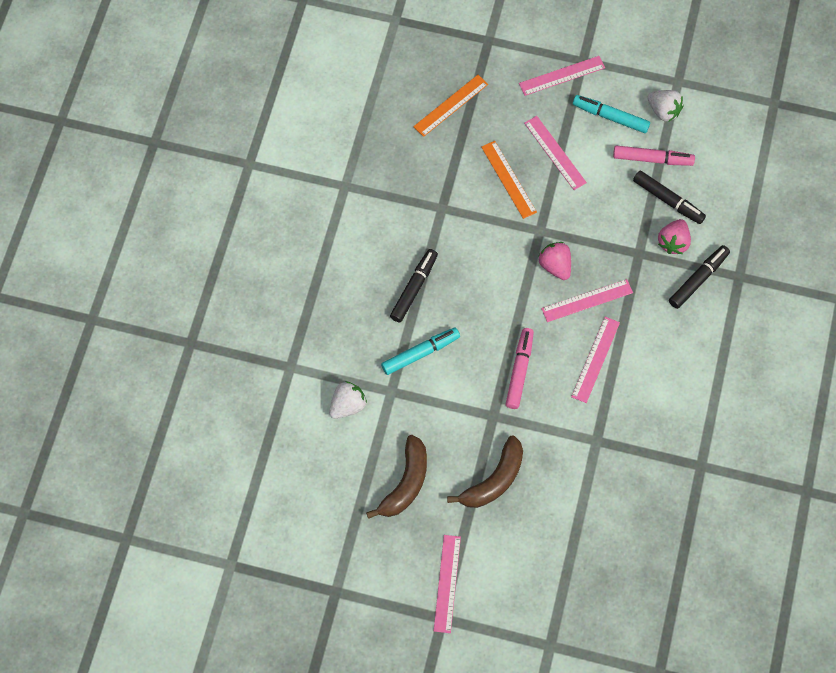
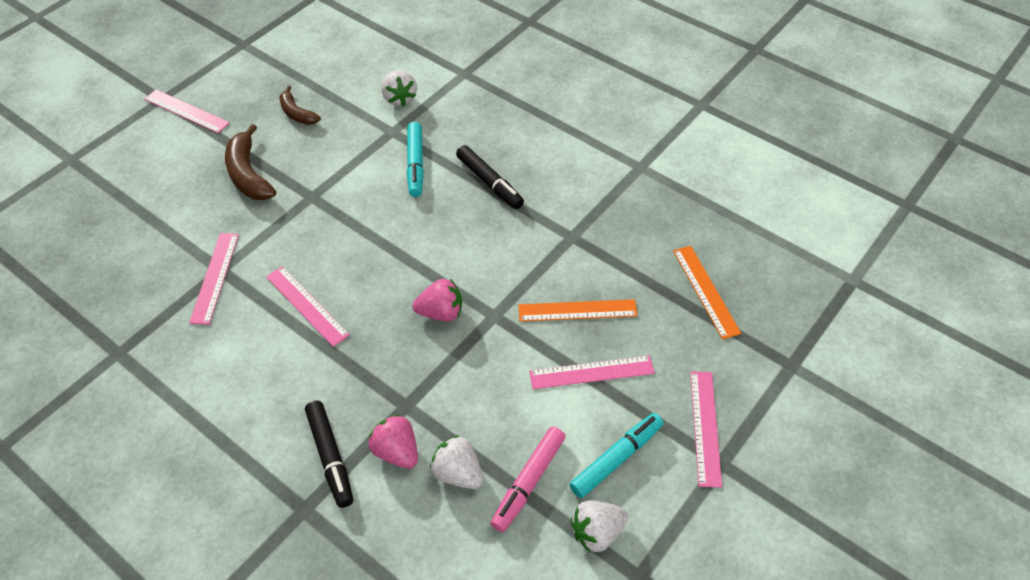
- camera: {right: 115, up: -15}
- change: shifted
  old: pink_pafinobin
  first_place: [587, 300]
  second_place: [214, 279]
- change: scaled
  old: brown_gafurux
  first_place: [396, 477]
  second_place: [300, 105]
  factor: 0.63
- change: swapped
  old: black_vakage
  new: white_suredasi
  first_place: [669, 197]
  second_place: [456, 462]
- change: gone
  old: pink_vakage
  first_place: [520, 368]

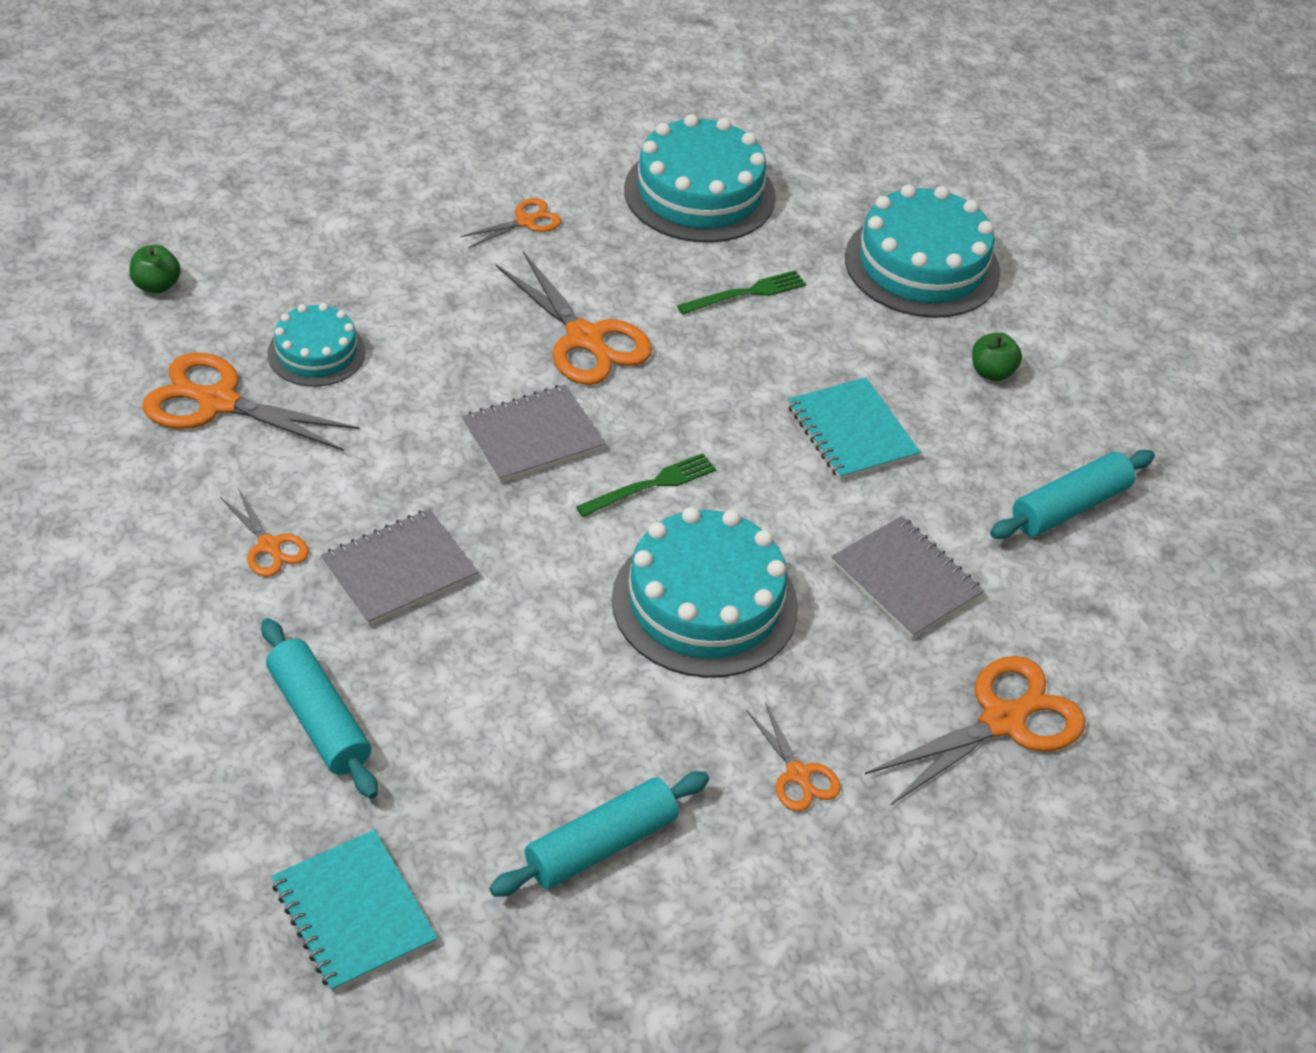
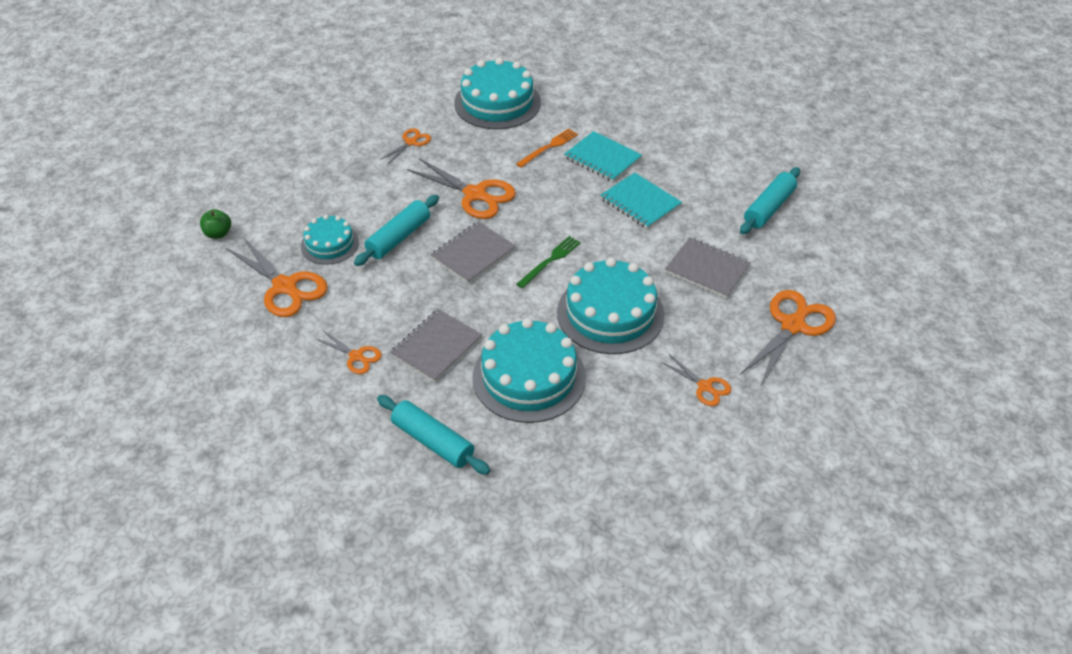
- camera: {right: -15, up: 0}
- change: rotated
  old: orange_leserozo
  first_place: [251, 402]
  second_place: [277, 277]
  degrees: -135
- change: shifted
  old: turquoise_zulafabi
  first_place: [599, 834]
  second_place: [396, 230]
- change: shifted
  old: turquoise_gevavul
  first_place: [922, 251]
  second_place: [529, 370]
- change: repainted
  old: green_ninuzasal
  new: orange_ninuzasal
  first_place: [741, 292]
  second_place: [547, 148]
- change: shifted
  old: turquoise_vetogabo
  first_place: [354, 911]
  second_place: [603, 156]
- change: gone
  old: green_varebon
  first_place: [997, 357]

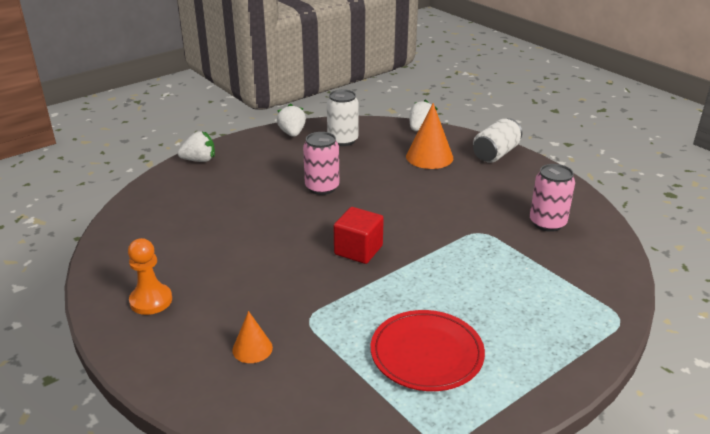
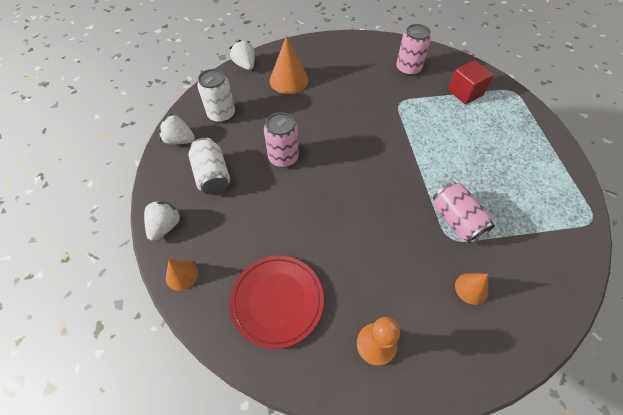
- camera: {right: -60, up: 25}
- change: new
  new: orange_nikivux
  second_place: [182, 275]
- change: shifted
  old: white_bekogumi
  first_place: [497, 140]
  second_place: [209, 166]
- change: shifted
  old: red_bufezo
  first_place: [428, 350]
  second_place: [276, 302]
- change: new
  new: pink_bekogumi
  second_place: [464, 213]
- change: shifted
  old: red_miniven
  first_place: [359, 235]
  second_place: [471, 82]

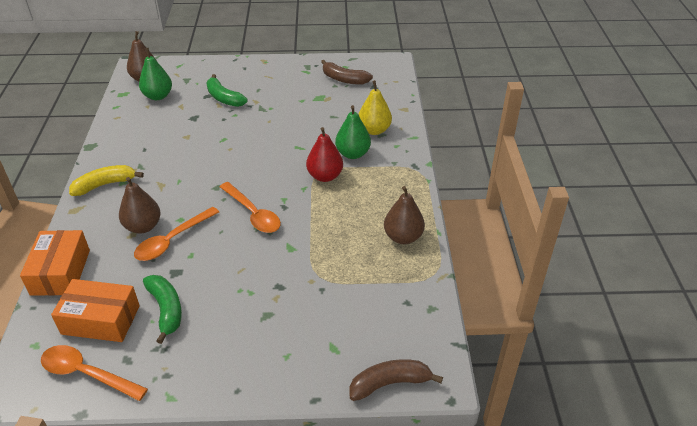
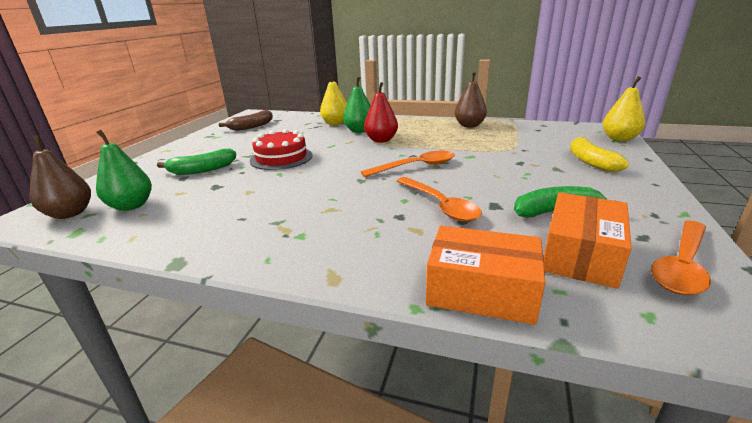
- camera: {right: -70, up: -15}
- change: new
  new: red_gevavul
  second_place: [281, 149]
- change: shifted
  old: yellow_gafurux
  first_place: [106, 180]
  second_place: [599, 154]
- change: swapped
  old: brown_gafurux
  new: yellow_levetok
  first_place: [396, 380]
  second_place: [624, 108]
- change: gone
  old: brown_levetok
  first_place: [140, 205]

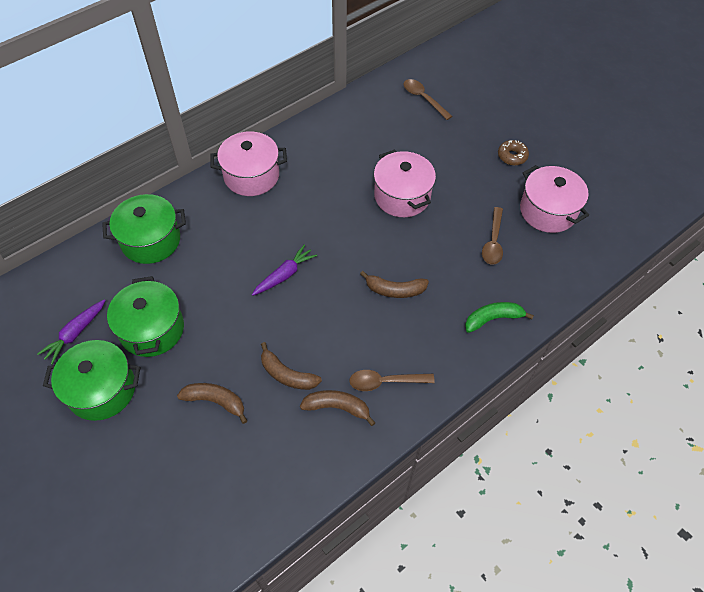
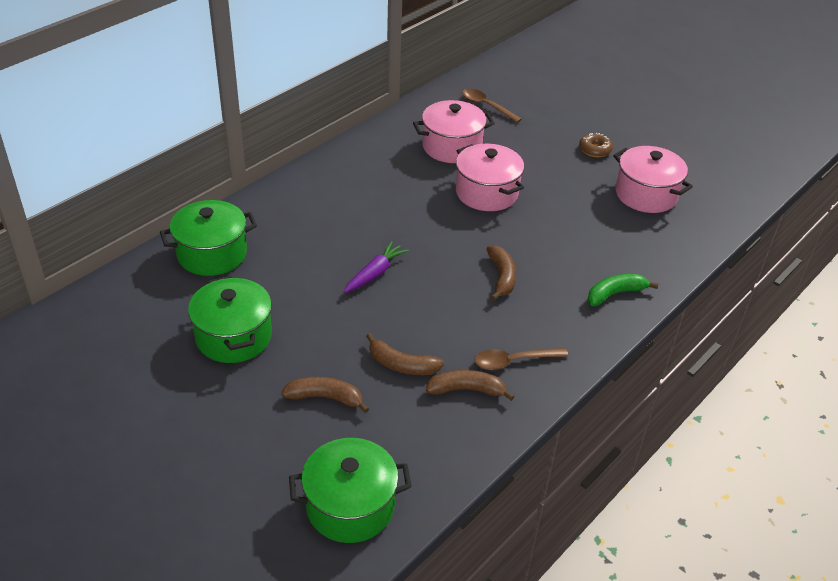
- camera: {right: -10, up: -15}
- change: shifted
  old: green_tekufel
  first_place: [91, 380]
  second_place: [350, 490]
- change: shifted
  old: pink_tekufel
  first_place: [248, 163]
  second_place: [454, 131]
- change: rotated
  old: brown_gafurux
  first_place: [394, 284]
  second_place: [501, 273]
  degrees: -90
- change: gone
  old: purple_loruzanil
  first_place: [71, 332]
- change: gone
  old: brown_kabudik
  first_place: [492, 236]

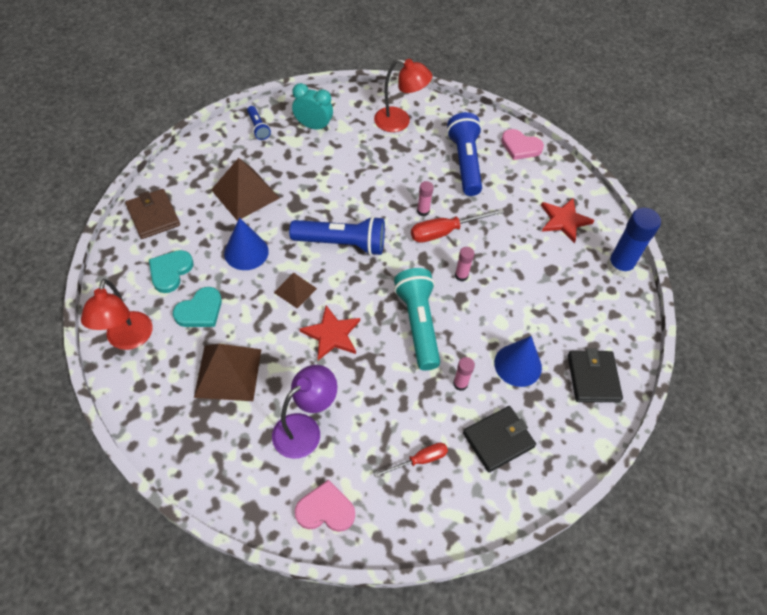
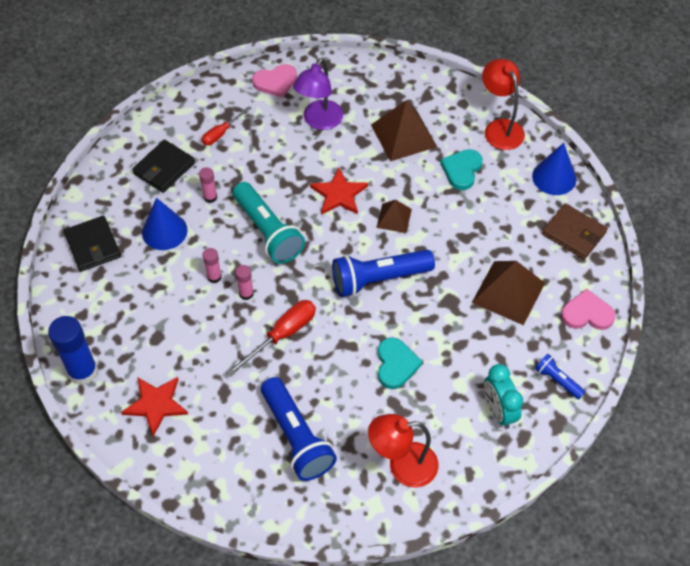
- camera: {right: 160, up: 0}
- change: shifted
  old: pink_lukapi
  first_place: [425, 198]
  second_place: [212, 265]
- change: shifted
  old: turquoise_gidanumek
  first_place: [171, 271]
  second_place: [400, 363]
- change: rotated
  old: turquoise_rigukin
  first_place: [312, 107]
  second_place: [503, 396]
  degrees: 75
- change: shifted
  old: blue_nikivux
  first_place: [246, 243]
  second_place: [554, 169]
- change: shifted
  old: pink_gidanumek
  first_place: [522, 144]
  second_place: [588, 309]

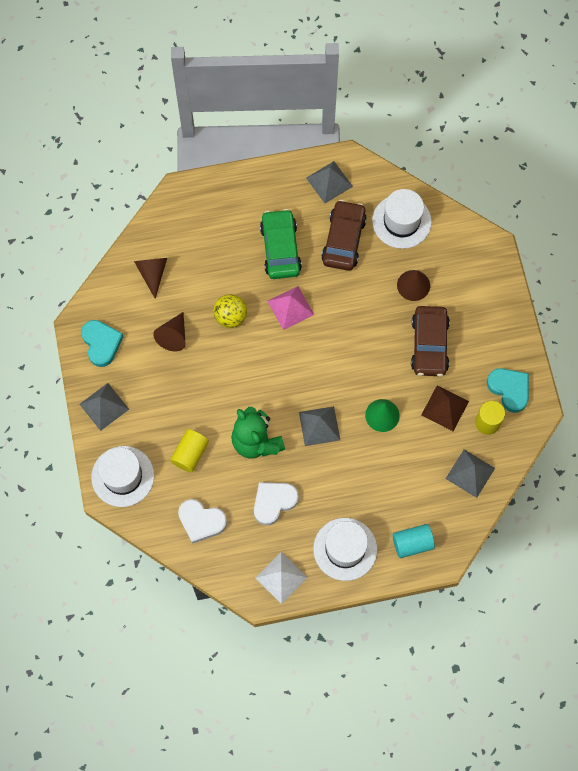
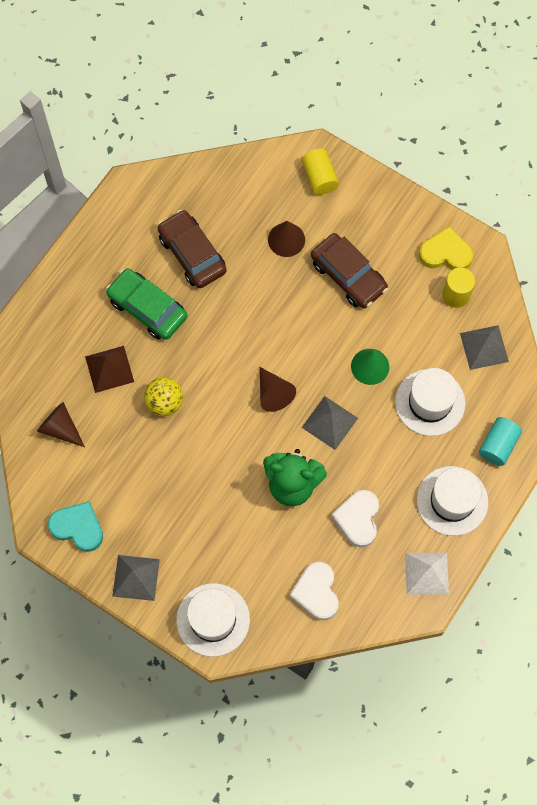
- camera: {right: -45, up: 0}
- change: shifted
  old: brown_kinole
  first_place: [445, 408]
  second_place: [109, 369]
- change: shifted
  old: brown_nikivux
  first_place: [169, 331]
  second_place: [278, 389]
- change: rotated
  old: white_gidanumek
  first_place: [202, 521]
  second_place: [314, 591]
  degrees: 105
- change: shifted
  old: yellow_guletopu
  first_place: [189, 450]
  second_place: [320, 172]
- change: shifted
  old: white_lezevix
  first_place: [402, 219]
  second_place: [430, 402]
- change: repainted
  old: turquoise_gidanumek
  new: yellow_gidanumek
  first_place: [508, 390]
  second_place: [446, 248]
- change: gone
  old: pink_kinole
  first_place: [290, 308]
- change: gone
  old: grey_kinole
  first_place: [329, 182]

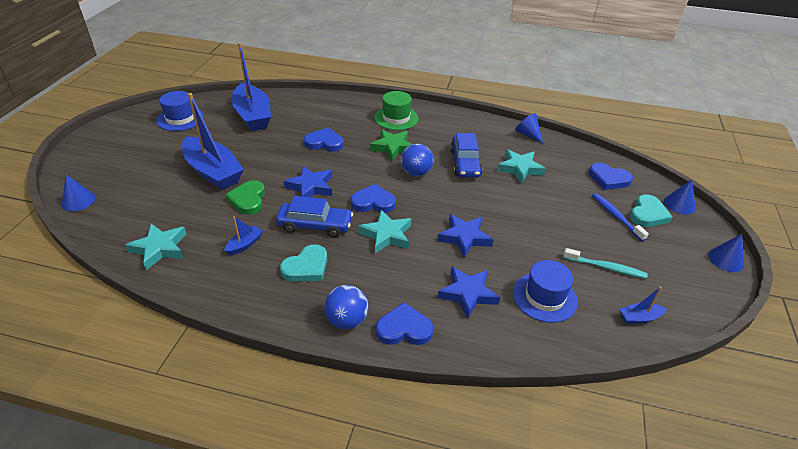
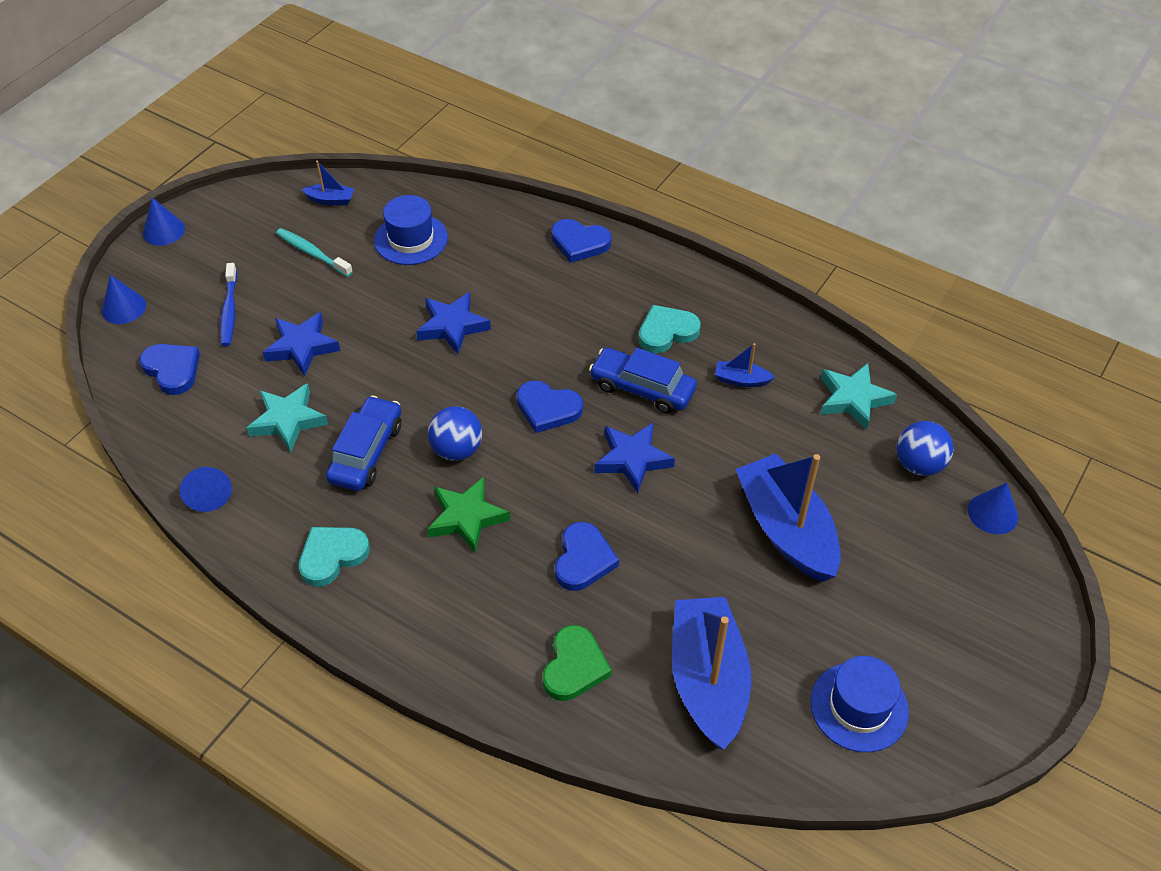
- camera: {right: -160, up: 10}
- change: shifted
  old: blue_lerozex
  first_place: [469, 292]
  second_place: [302, 344]
- change: shifted
  old: turquoise_gidanumek
  first_place: [651, 211]
  second_place: [334, 557]
- change: shifted
  old: green_gidanumek
  first_place: [245, 197]
  second_place: [577, 663]
- change: rotated
  old: blue_gidanumek
  first_place: [324, 140]
  second_place: [587, 556]
  degrees: -105
- change: rotated
  old: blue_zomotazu
  first_place: [243, 235]
  second_place: [744, 365]
  degrees: 45
- change: shifted
  old: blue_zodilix
  first_place: [346, 307]
  second_place: [925, 448]
- change: gone
  old: turquoise_lerozex
  first_place: [384, 231]
- change: gone
  old: green_lezevix
  first_place: [396, 110]

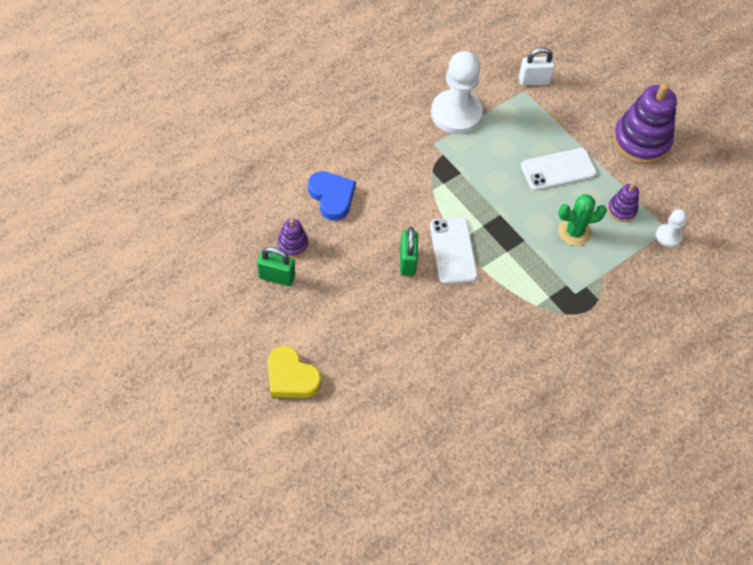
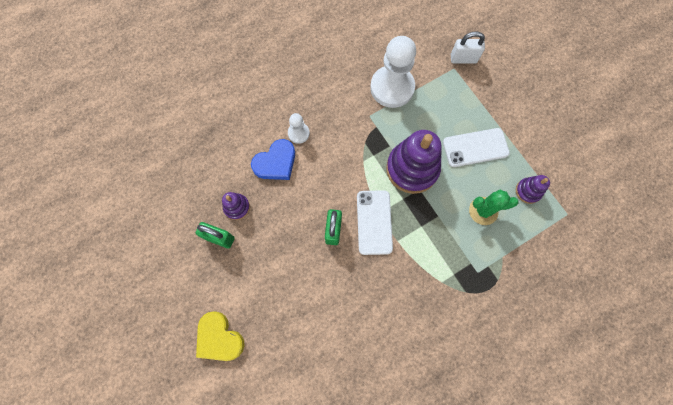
- camera: {right: 10, up: 15}
- change: rotated
  old: blue_gidanumek
  first_place: [332, 196]
  second_place: [273, 159]
  degrees: 75
- change: shifted
  old: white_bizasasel
  first_place: [671, 228]
  second_place: [299, 128]
- change: shifted
  old: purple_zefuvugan
  first_place: [645, 123]
  second_place: [414, 162]

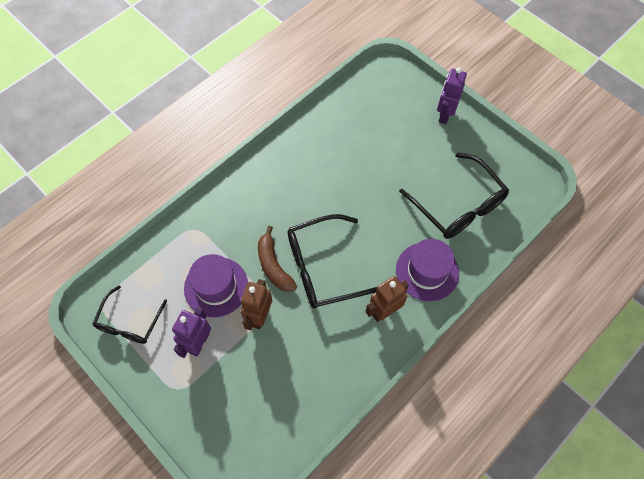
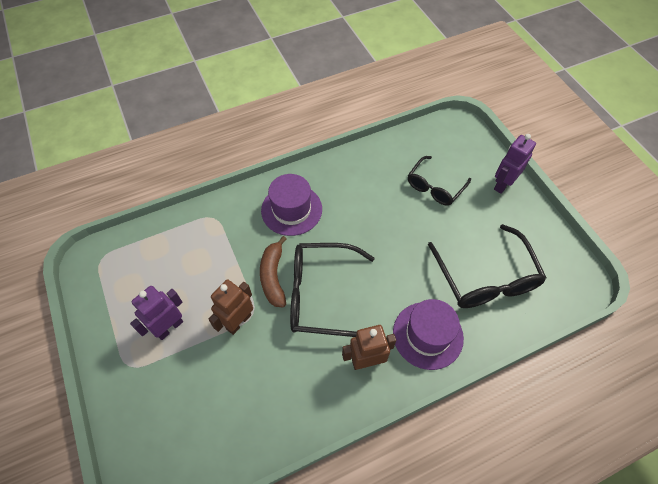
- camera: {right: 20, up: -5}
- change: shifted
  old: purple_lezevix
  first_place: [216, 285]
  second_place: [291, 205]
- change: shifted
  old: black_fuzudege
  first_place: [130, 314]
  second_place: [439, 181]

